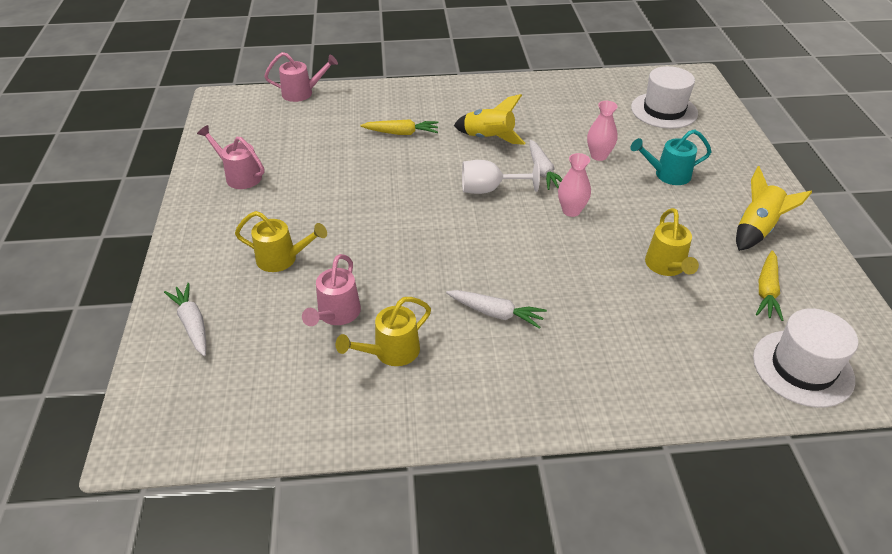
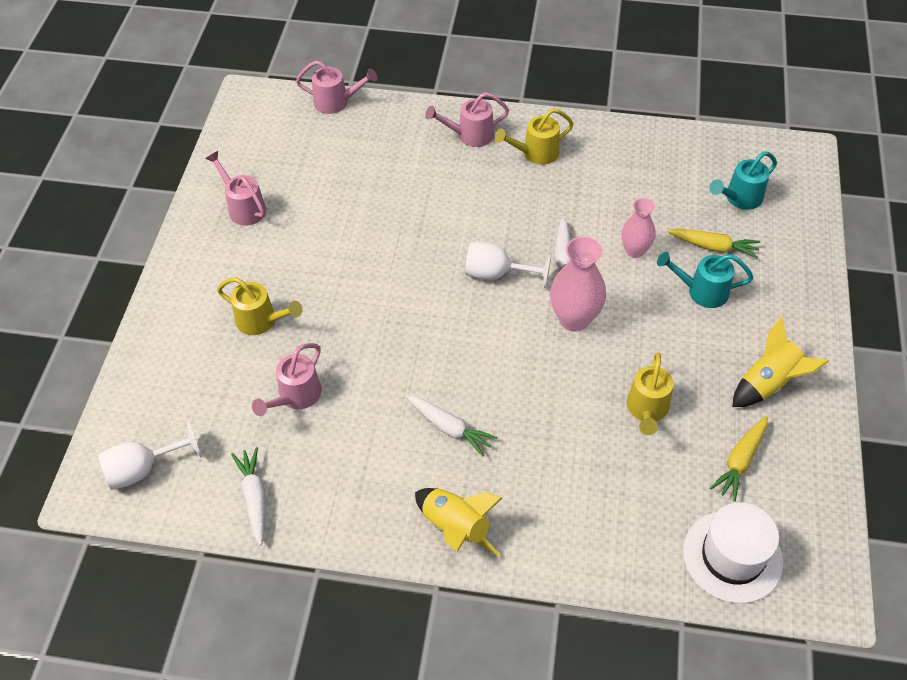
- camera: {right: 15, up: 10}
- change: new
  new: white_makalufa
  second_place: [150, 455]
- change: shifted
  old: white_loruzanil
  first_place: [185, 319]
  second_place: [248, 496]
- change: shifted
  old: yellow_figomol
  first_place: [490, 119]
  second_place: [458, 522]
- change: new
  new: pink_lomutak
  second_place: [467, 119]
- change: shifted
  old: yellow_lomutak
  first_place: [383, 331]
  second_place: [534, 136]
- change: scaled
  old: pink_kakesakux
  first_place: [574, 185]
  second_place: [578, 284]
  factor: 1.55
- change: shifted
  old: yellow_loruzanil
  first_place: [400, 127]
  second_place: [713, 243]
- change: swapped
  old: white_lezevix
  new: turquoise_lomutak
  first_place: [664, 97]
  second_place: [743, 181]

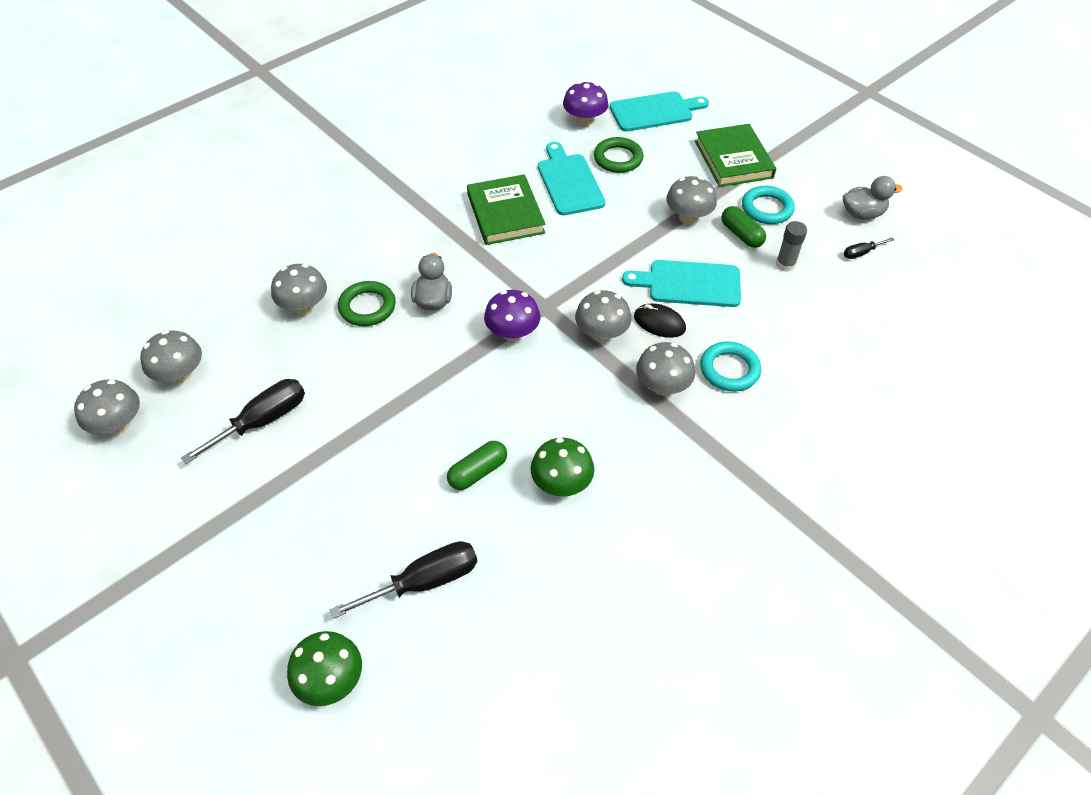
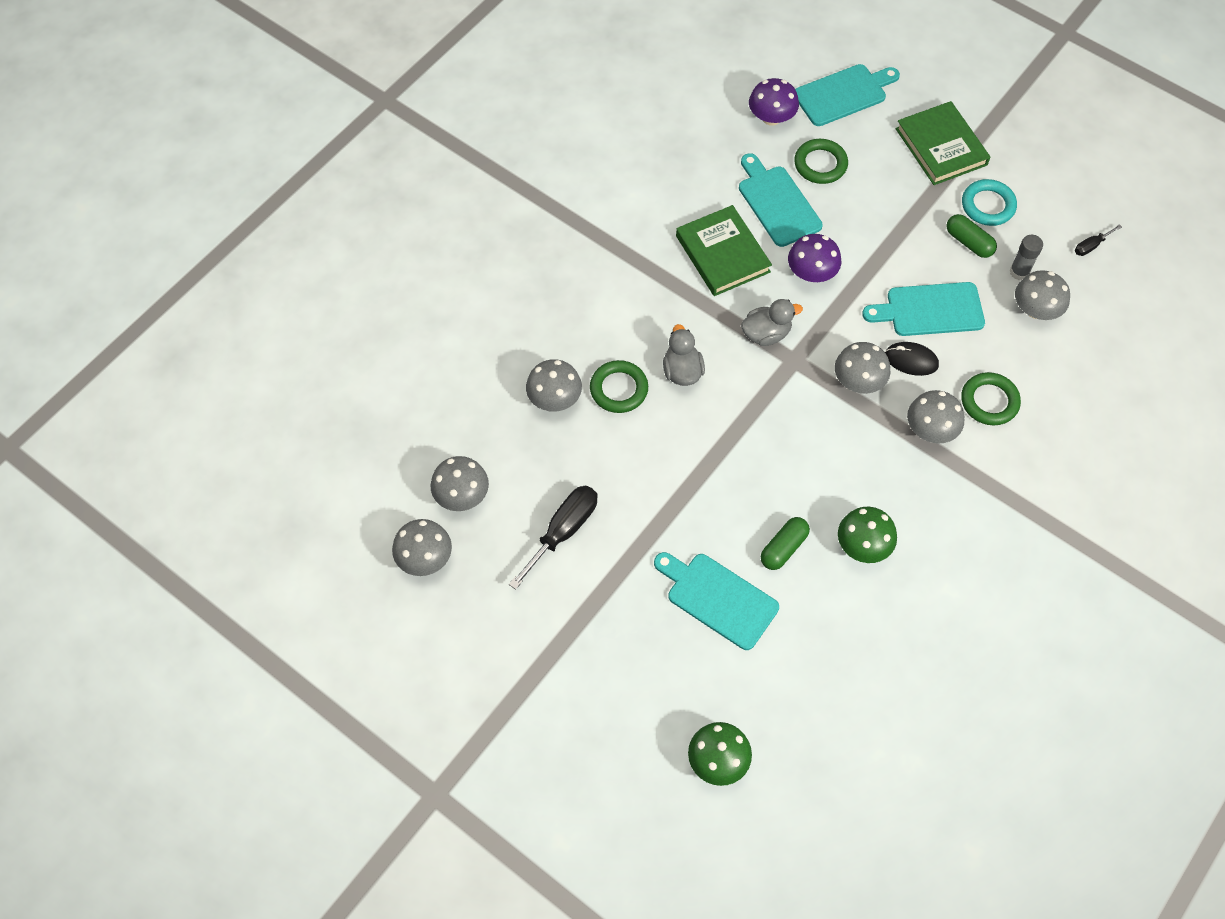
- camera: {right: -10, up: 10}
- change: new
  new: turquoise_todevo
  second_place: [716, 601]
- change: shifted
  old: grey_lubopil
  first_place: [872, 198]
  second_place: [772, 322]
- change: shifted
  old: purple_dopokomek
  first_place: [512, 315]
  second_place: [814, 258]
- change: repainted
  old: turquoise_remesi
  new: green_remesi
  first_place: [730, 366]
  second_place: [991, 398]
- change: shifted
  old: grey_dopokomek
  first_place: [691, 200]
  second_place: [1042, 295]
- change: gone
  old: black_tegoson
  first_place: [403, 580]

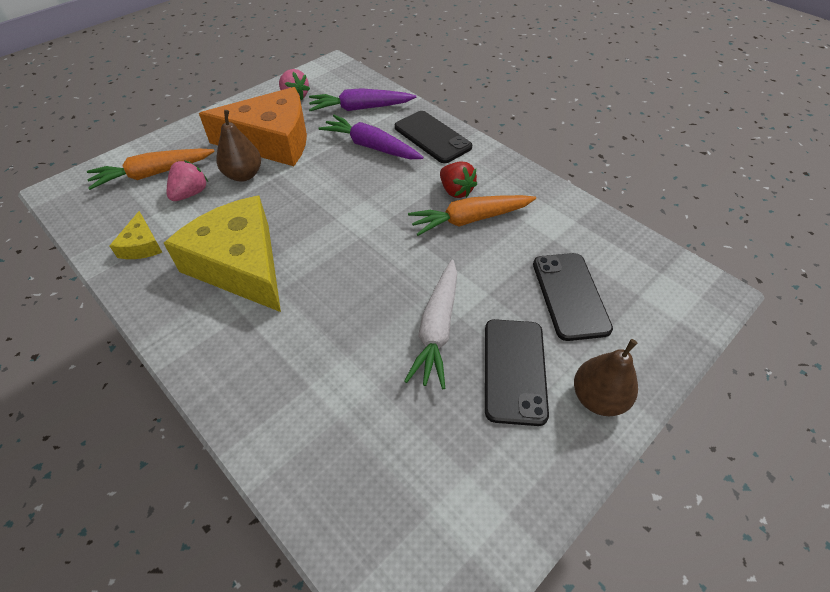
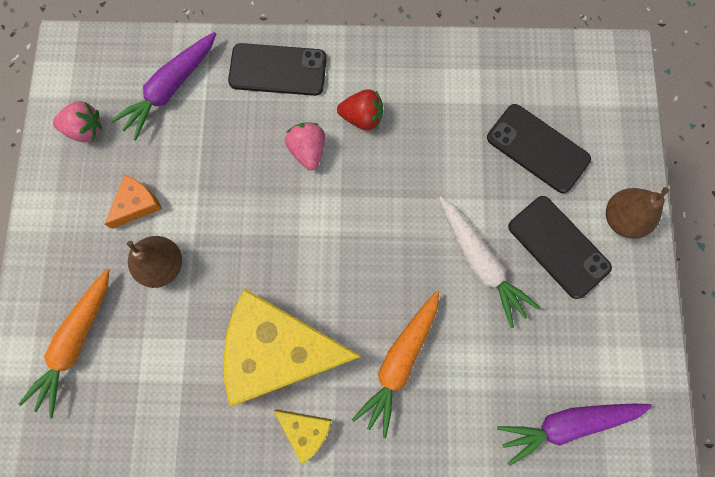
- camera: {right: -45, up: 25}
- change: scaled
  old: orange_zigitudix
  first_place: [253, 126]
  second_place: [133, 202]
  factor: 0.44
- change: shifted
  old: yellow_zigitudix
  first_place: [136, 235]
  second_place: [303, 436]
- change: shifted
  old: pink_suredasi
  first_place: [187, 181]
  second_place: [305, 146]
- change: shifted
  old: orange_loruzanil
  first_place: [472, 215]
  second_place: [395, 364]
- change: shifted
  old: purple_loruzanil
  first_place: [370, 137]
  second_place: [574, 435]

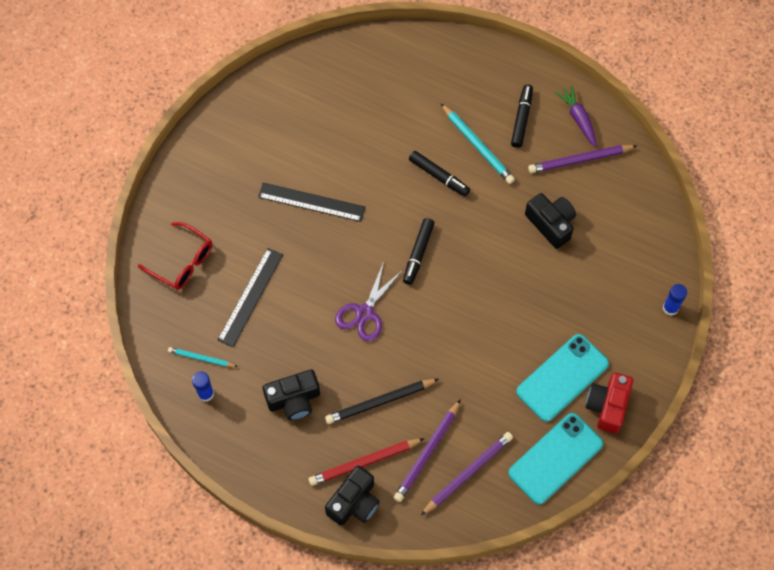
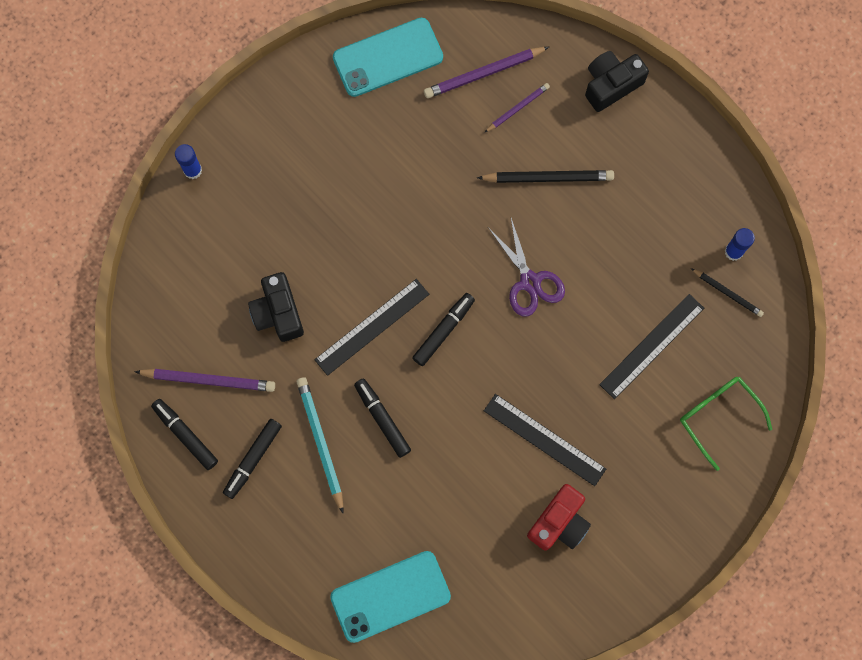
- camera: {right: -160, up: 10}
- change: swapped
  old: purple_loruzanil
  new: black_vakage
  first_place: [575, 116]
  second_place: [184, 434]
- change: new
  new: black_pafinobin
  second_place: [371, 327]
- change: shifted
  old: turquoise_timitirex
  first_place: [562, 378]
  second_place: [390, 597]
- change: scaled
  old: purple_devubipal
  first_place: [427, 450]
  second_place: [517, 108]
  factor: 0.61
- change: rotated
  old: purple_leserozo
  first_place: [368, 301]
  second_place: [527, 267]
  degrees: 105
- change: shifted
  old: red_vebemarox
  first_place: [609, 403]
  second_place: [559, 517]
- change: repainted
  old: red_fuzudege
  new: green_fuzudege
  first_place: [175, 256]
  second_place: [726, 424]
- change: repainted
  old: turquoise_devubipal
  new: black_devubipal
  first_place: [203, 357]
  second_place: [727, 292]
- change: gone
  old: black_vebemarox
  first_place: [291, 394]
- change: gone
  old: red_devubipal
  first_place: [366, 462]

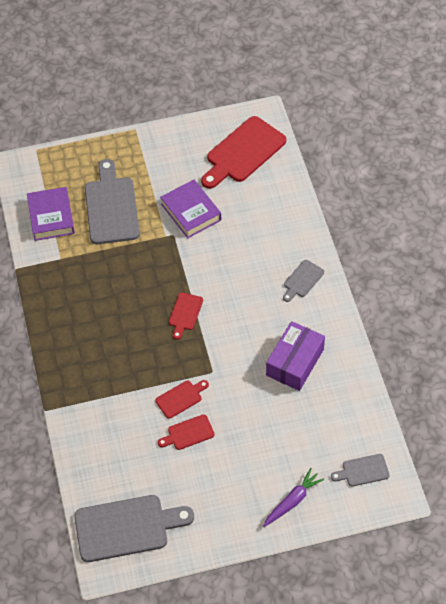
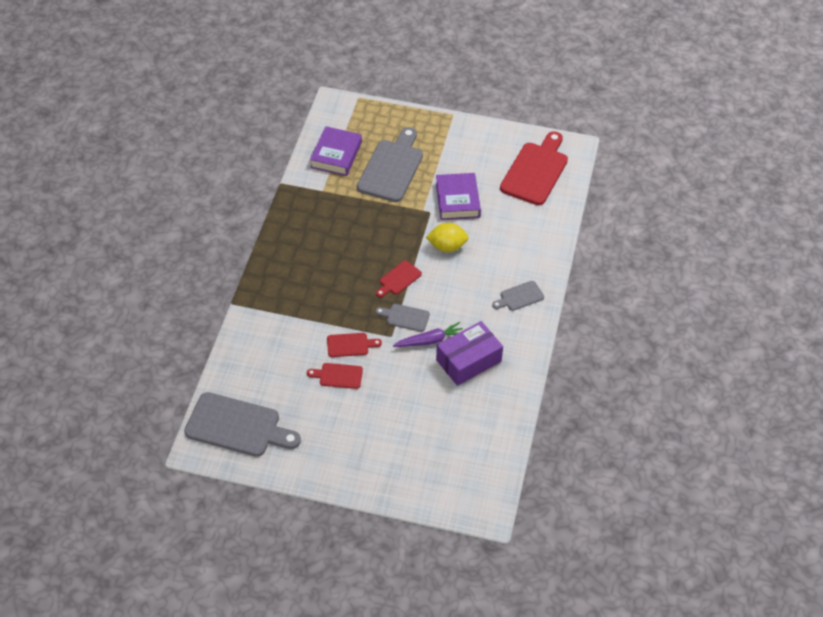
- camera: {right: 25, up: -5}
- change: shifted
  old: grey_todevo
  first_place: [360, 470]
  second_place: [403, 318]
- change: shifted
  old: purple_loruzanil
  first_place: [293, 497]
  second_place: [428, 334]
- change: new
  new: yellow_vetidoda
  second_place: [447, 237]
- change: rotated
  old: red_todevo
  first_place: [243, 152]
  second_place: [534, 168]
  degrees: 135

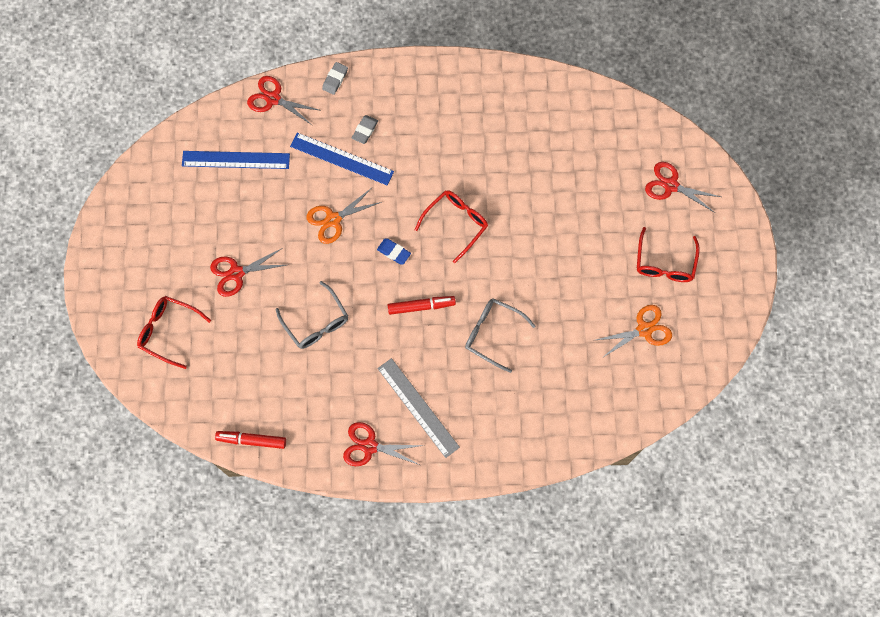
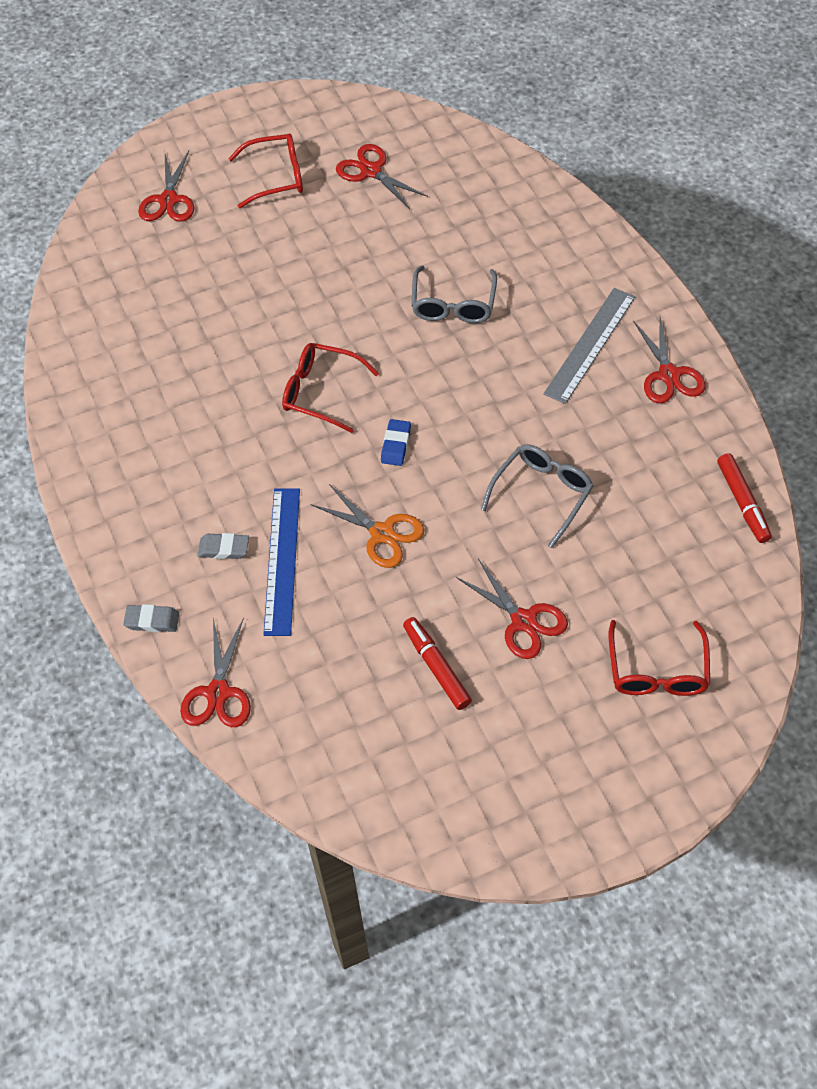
- camera: {right: -110, up: -15}
- change: repainted
  old: orange_leserozo
  new: red_leserozo
  first_place: [634, 331]
  second_place: [382, 176]
- change: shifted
  old: red_vakage
  first_place: [422, 305]
  second_place: [437, 663]
- change: gone
  old: blue_pafinobin
  first_place: [236, 160]

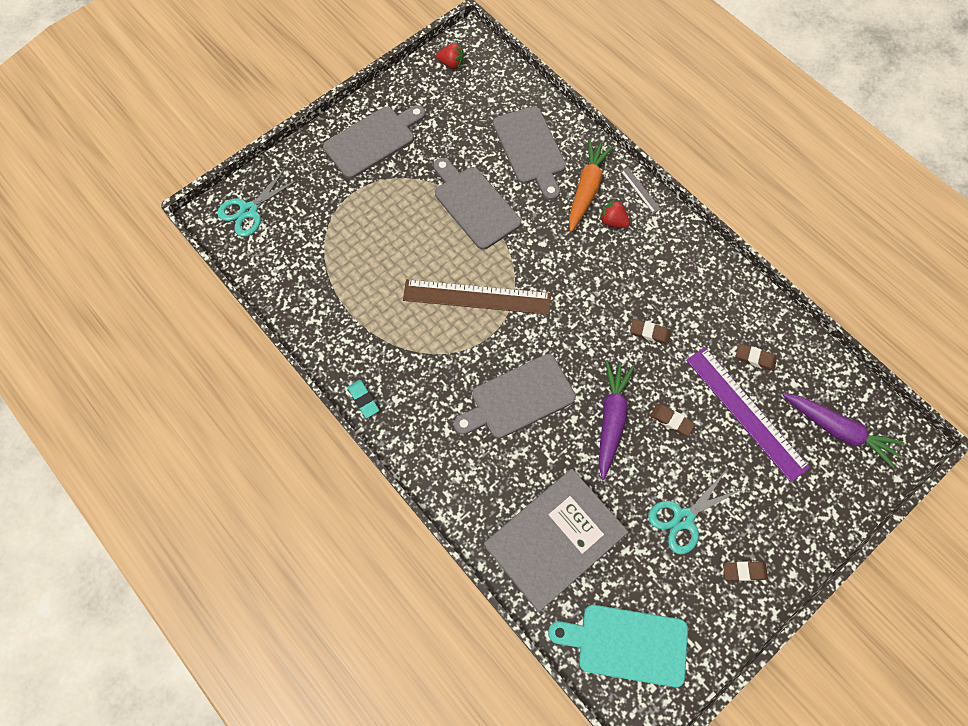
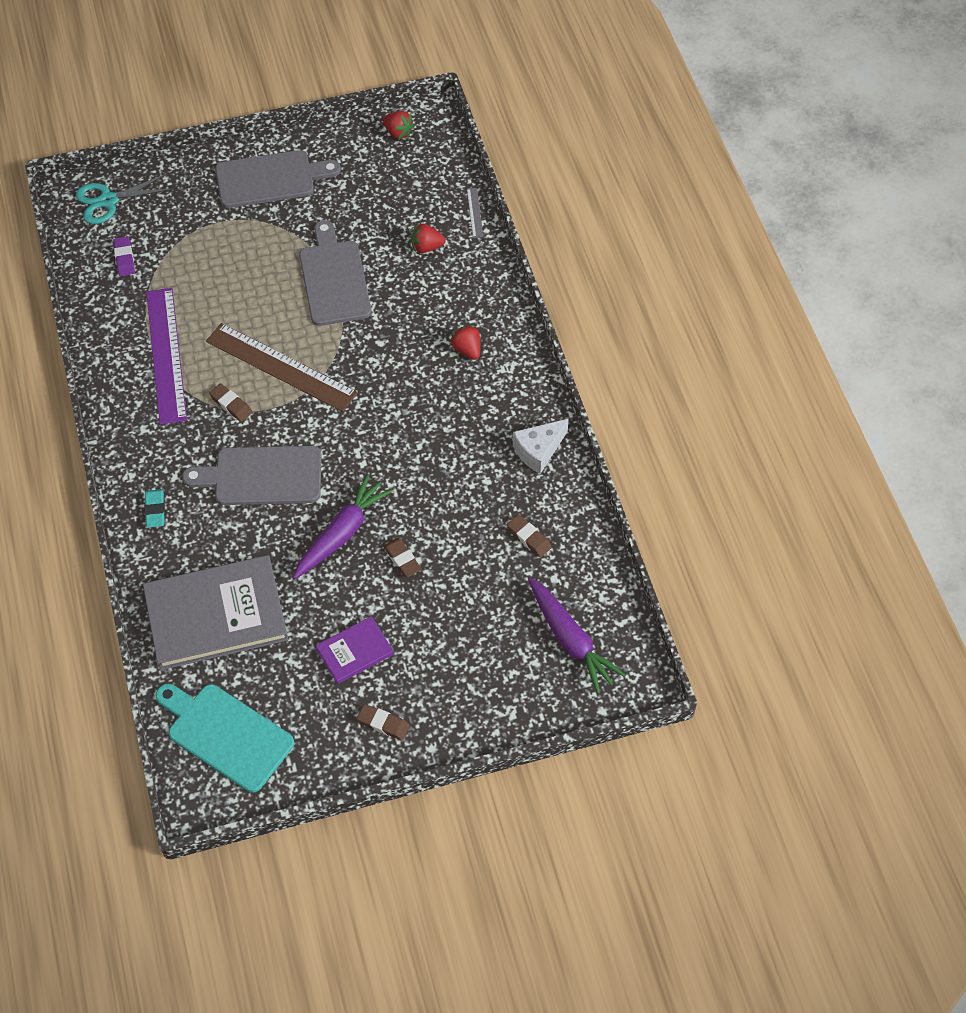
- camera: {right: 25, up: -10}
- change: new
  new: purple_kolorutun
  second_place: [124, 256]
- change: shifted
  old: turquoise_kolorutun
  first_place: [363, 399]
  second_place: [154, 508]
- change: shifted
  old: purple_pafinobin
  first_place: [748, 414]
  second_place: [166, 356]
- change: shifted
  old: brown_kolorutun
  first_place: [650, 332]
  second_place: [230, 402]
- change: swapped
  old: turquoise_leserozo
  new: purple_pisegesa
  first_place: [695, 512]
  second_place: [354, 650]
- change: swapped
  old: grey_todevo
  new: red_suredasi
  first_place: [529, 153]
  second_place: [428, 238]
- change: shifted
  old: grey_pafinobin
  first_place: [640, 190]
  second_place: [475, 213]
- change: new
  new: white_zigitudix
  second_place: [541, 446]
- change: gone
  old: orange_loruzanil
  first_place: [591, 185]

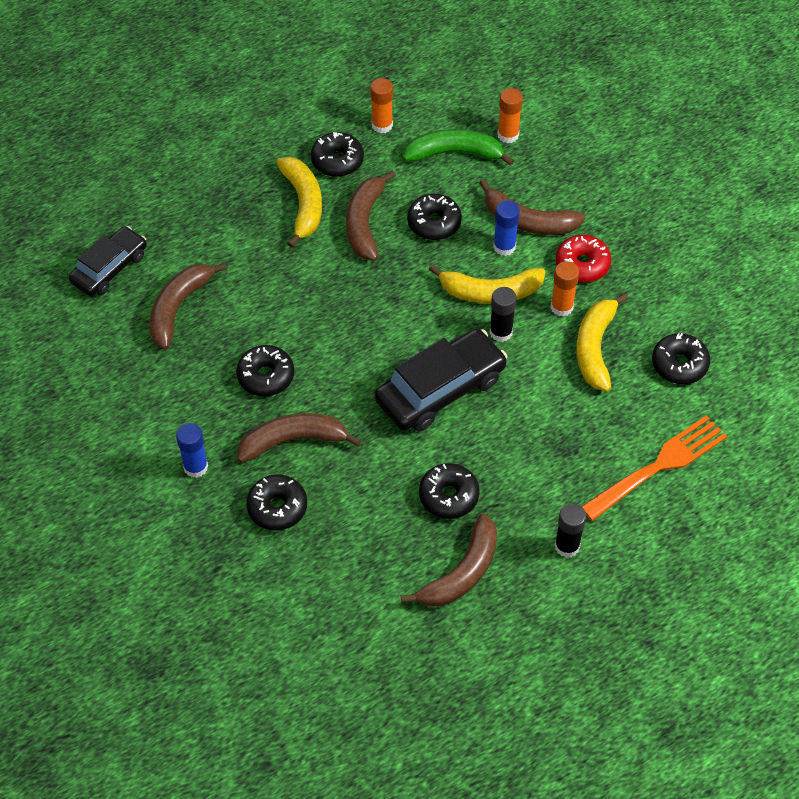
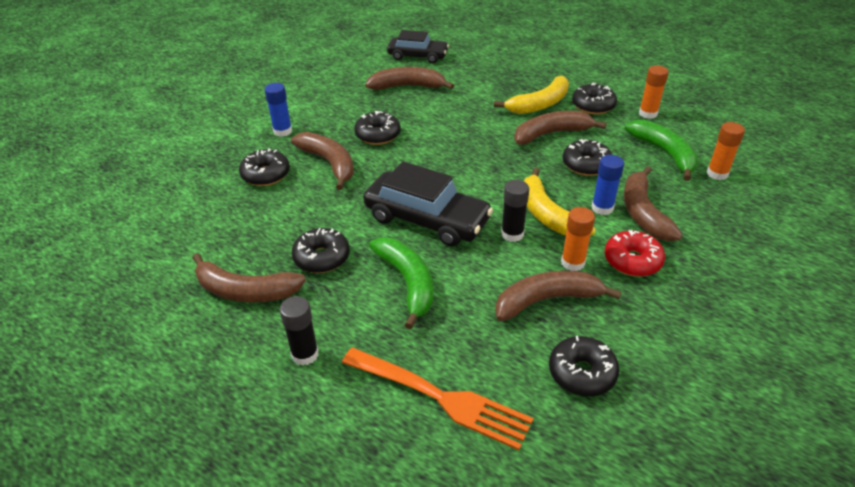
- camera: {right: 65, up: -15}
- change: new
  new: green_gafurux
  second_place: [401, 283]
- change: repainted
  old: yellow_gafurux
  new: brown_gafurux
  first_place: [602, 342]
  second_place: [558, 296]

